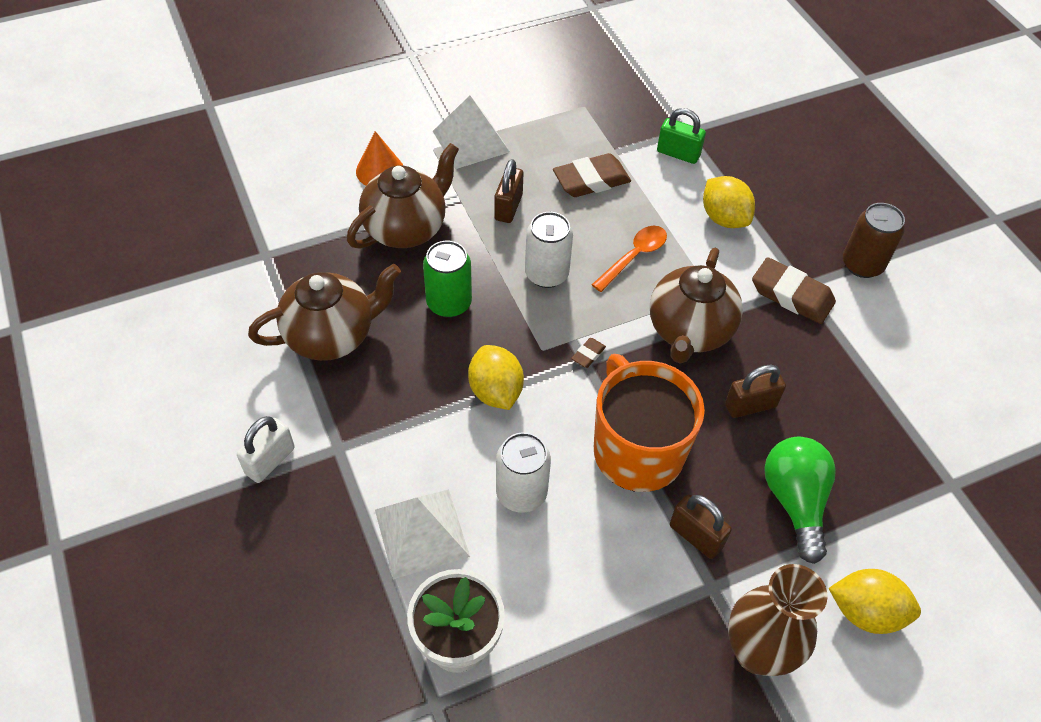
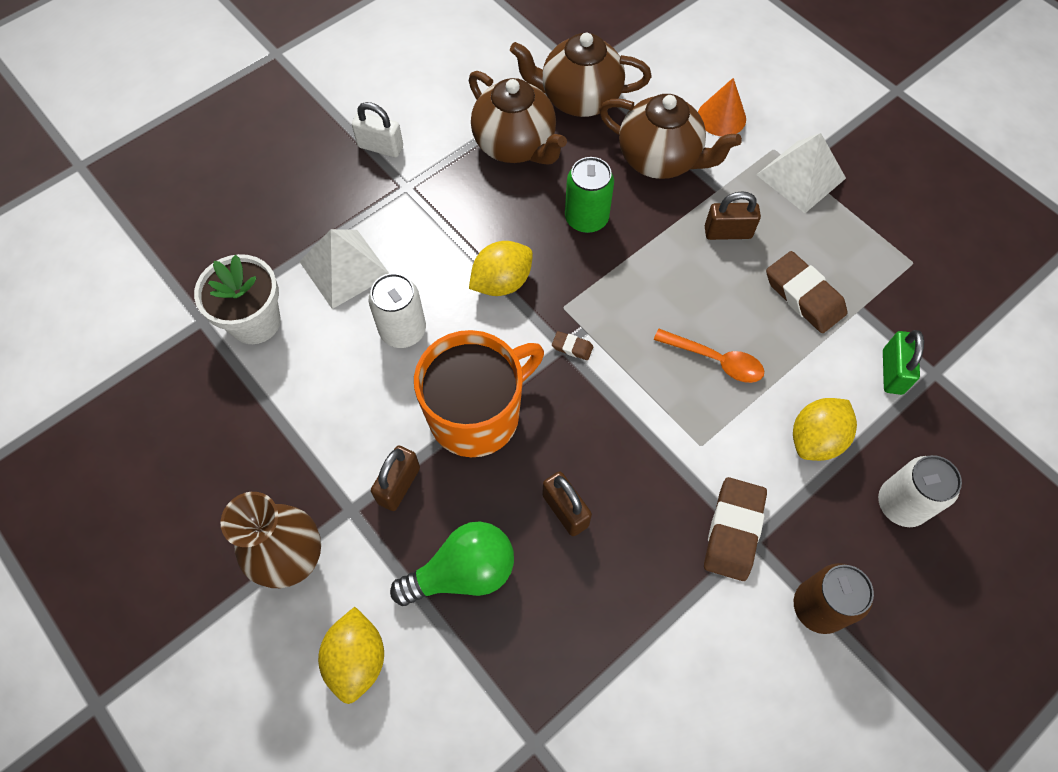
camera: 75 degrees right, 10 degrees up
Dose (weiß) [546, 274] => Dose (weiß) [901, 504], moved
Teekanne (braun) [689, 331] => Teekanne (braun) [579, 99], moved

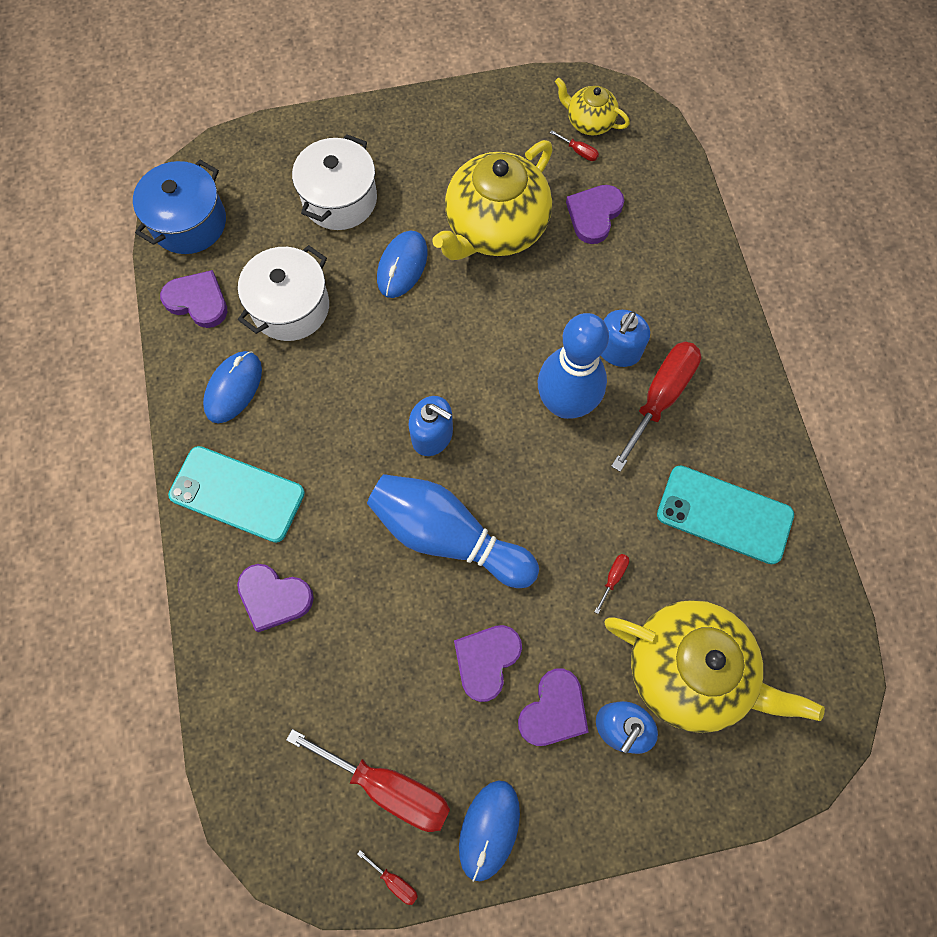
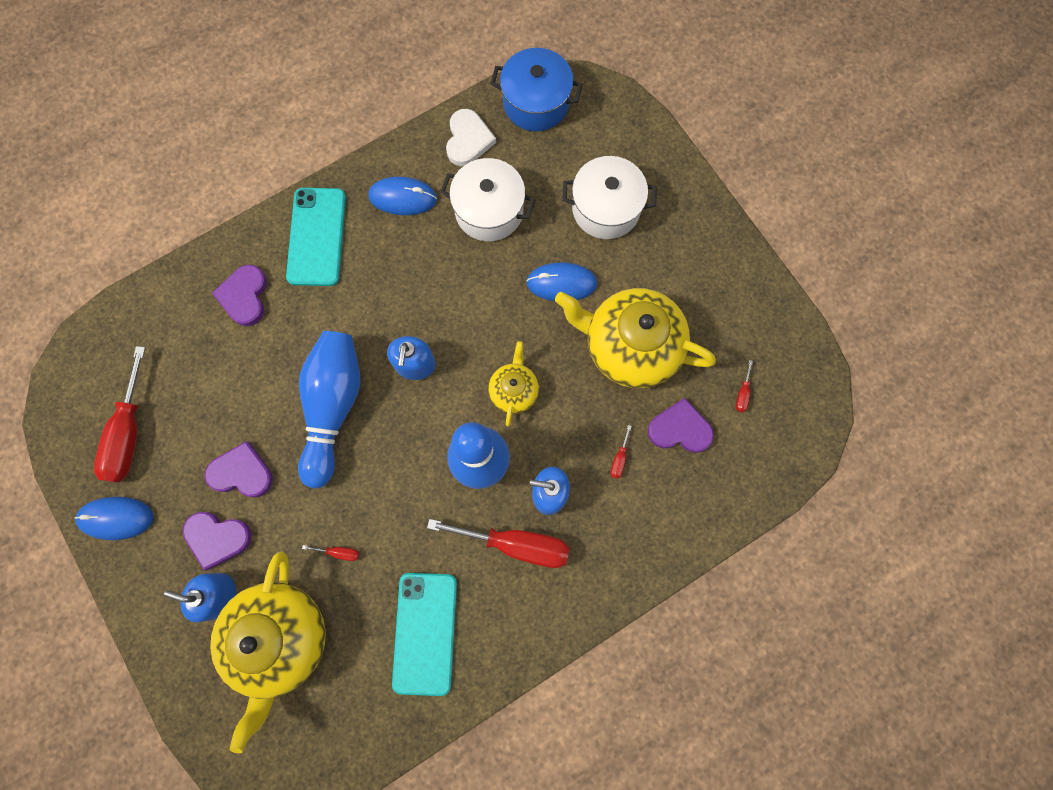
camera: 70 degrees right, 5 degrees up
Teekanne (gelb) [589, 122] => Teekanne (gelb) [514, 390], moved
Herz (lila) [198, 301] => Herz (weiß) [468, 140]
Schraubenzieher (rot) [394, 881] => Schraubenzieher (rot) [619, 459], moved

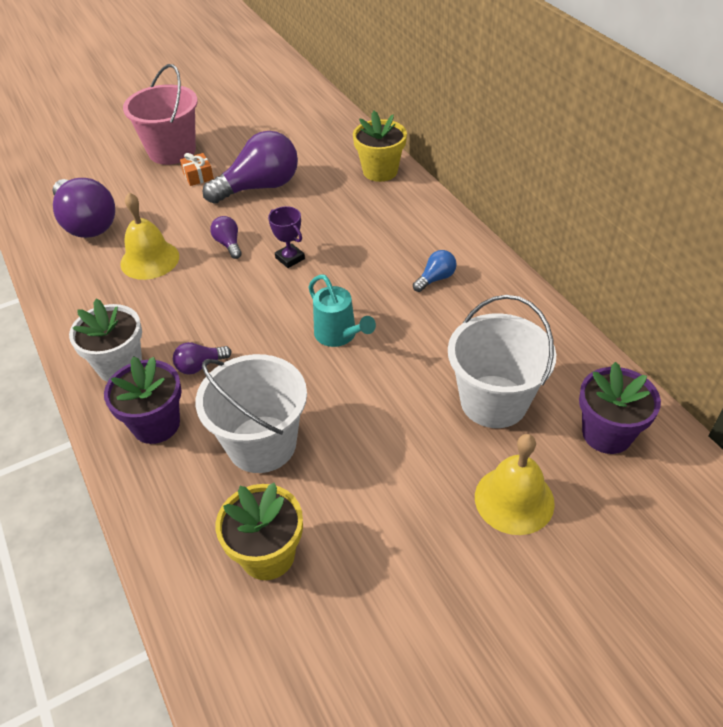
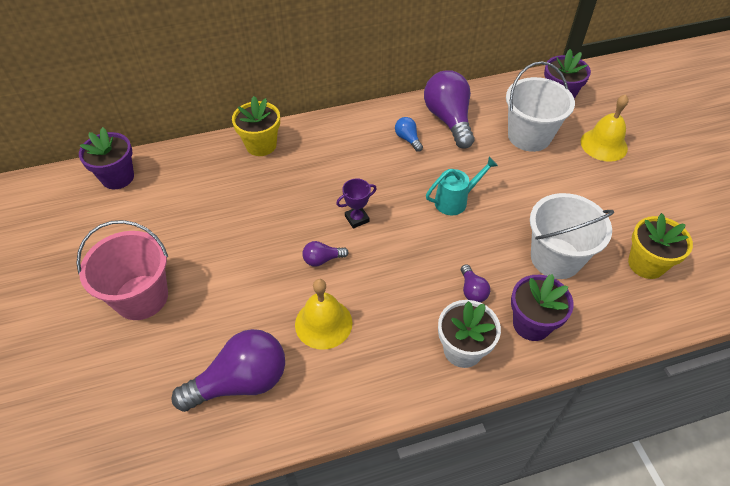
camera: 80 degrees left, 5 degrees up
Glühbirne (lila) [259, 187] => Glühbirne (lila) [448, 120], moved
Geschenk (orange) [198, 176] => nothing
nothing => Blumentopf (lila) [118, 177]

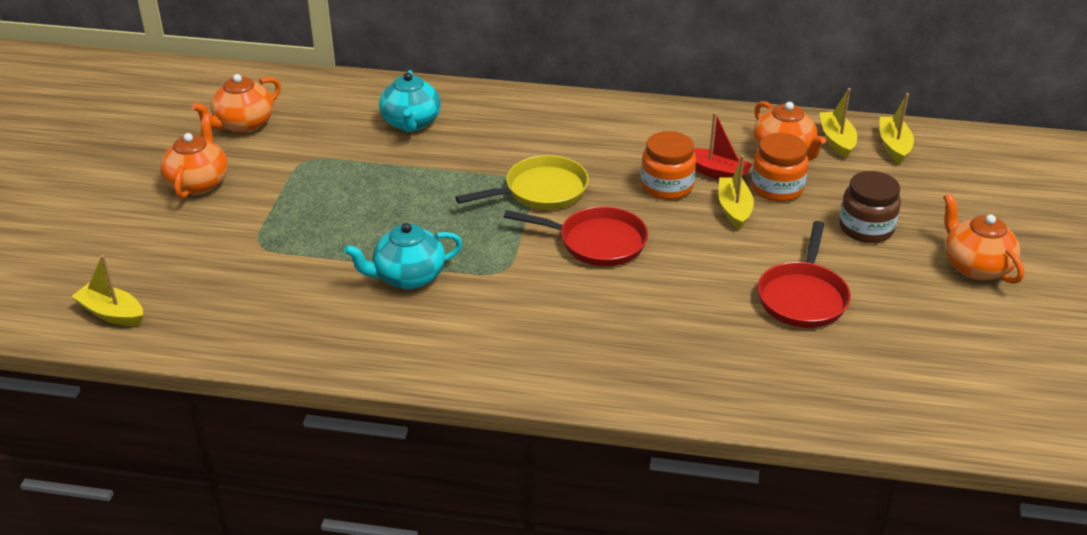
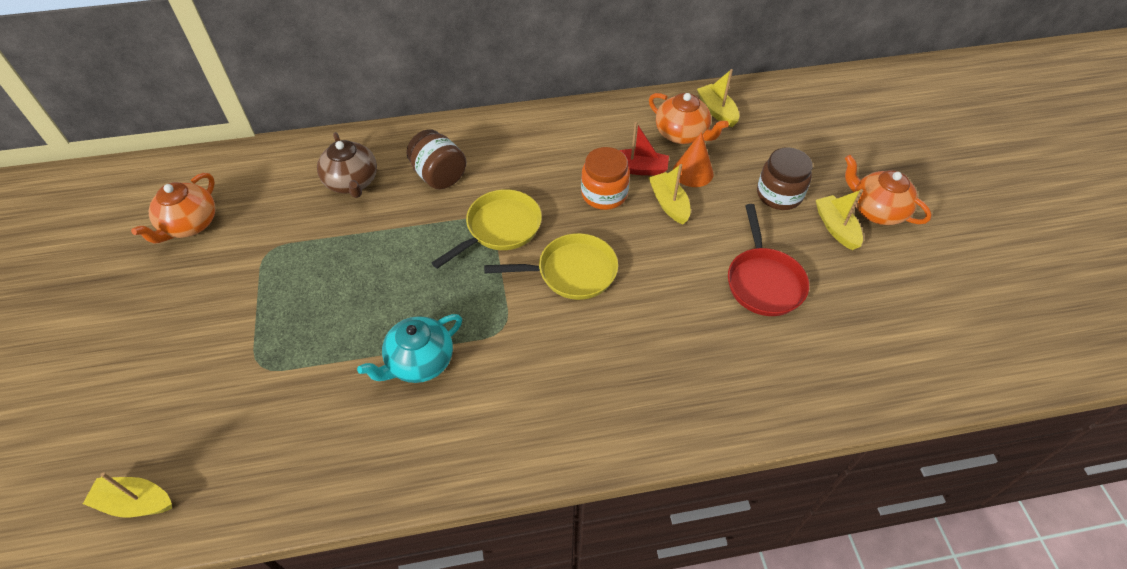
camera: 20 degrees left, 15 degrees up
Teekanne (türkis) [411, 123] => Teekanne (braun) [352, 182]
Boot (gelb) [894, 146] => Boot (gelb) [836, 228], moved
Teekanne (orange) [198, 183] => nothing
Einmachglas (orange) [777, 188] => Kegel (orange) [693, 172]
Pfanne (rot) [596, 242] => Pfanne (gelb) [571, 272]
nothing => Einmachglas (braun) [439, 175]

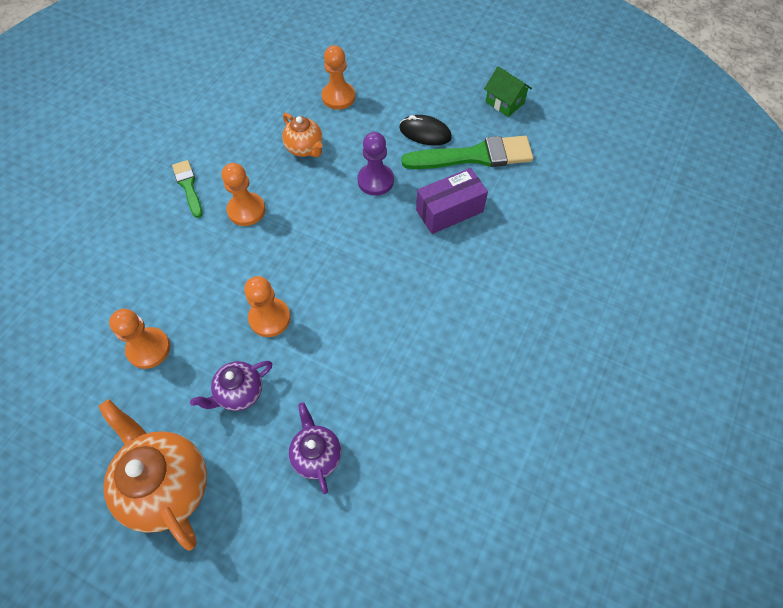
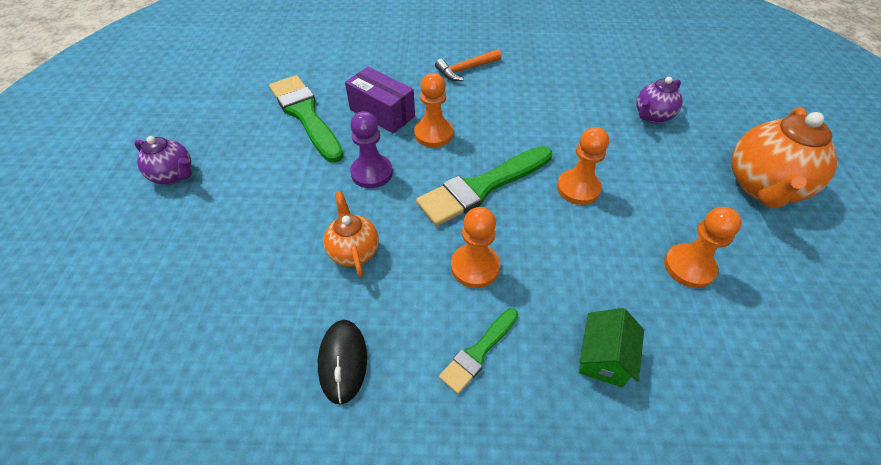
camera: 115 degrees left, 10 degrees down
Bauer (orange) [338, 97] => Bauer (orange) [433, 134], moved
Haus (grün) [504, 102] => Haus (grün) [603, 358], moved
Teekanne (orange) [305, 149] => Teekanne (orange) [354, 251], 45 degrees counterclockwise
Computermaus (schwarz) [425, 133] => Computermaus (schwarz) [343, 361], moved
Teekanne (lila) [240, 393] => Teekanne (lila) [174, 175], moved
nothing => Hammer (orange) [466, 69]
nothing => Pinsel (grün) [482, 187]

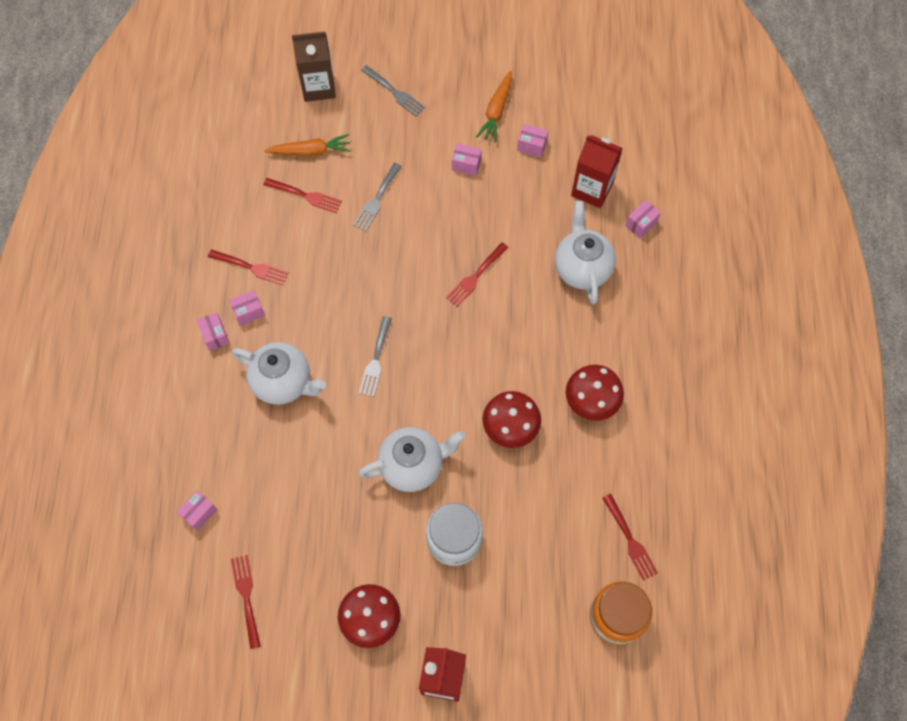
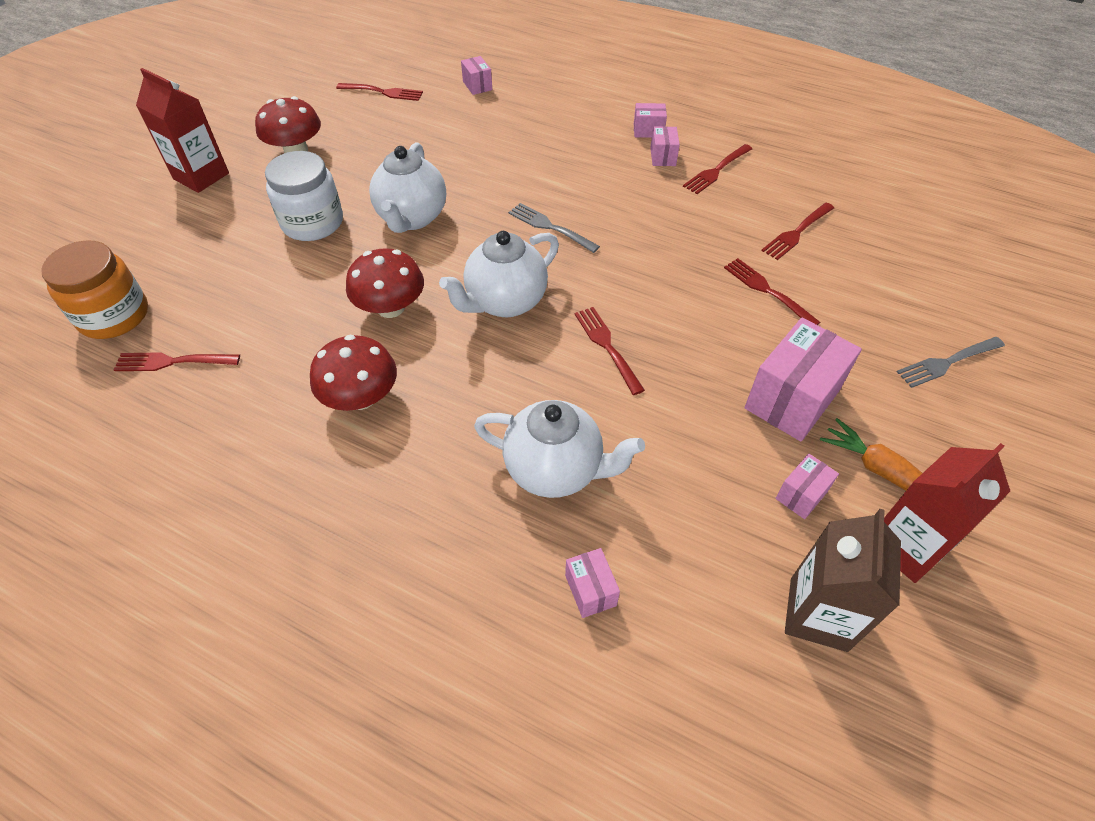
camera: 115 degrees right, 15 degrees down
Getränkekarton (braun) [318, 87] => Getränkekarton (braun) [818, 614], moved
Karotte (orange) [310, 151] => nothing
Getränkekarton (rot) [592, 189] => Getränkekarton (rot) [906, 545], moved
Schachtel (rosa) [466, 165] => Schachtel (rosa) [792, 399], x2.04
Gabel (grau) [377, 199] => Gabel (rot) [767, 291]
Teekanne (weiß) [283, 382] => Teekanne (weiß) [505, 302], moved

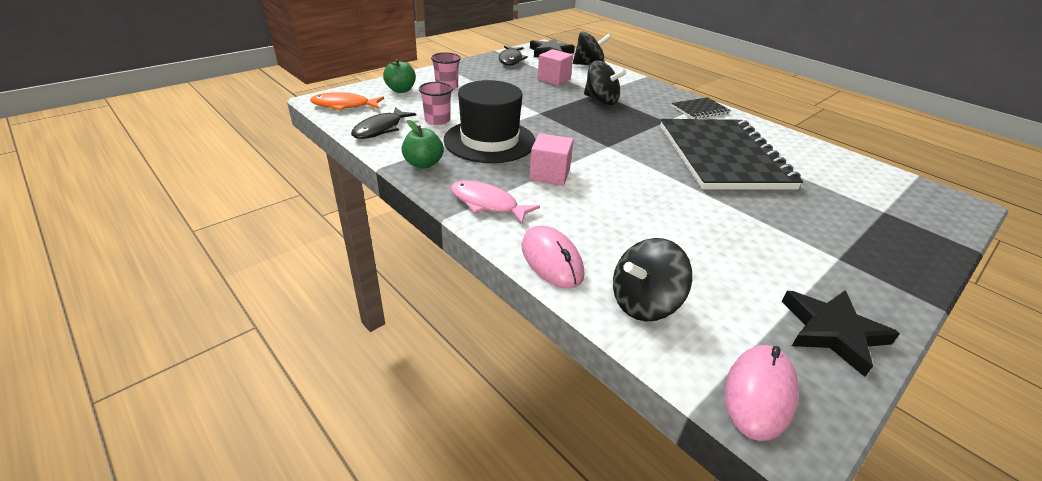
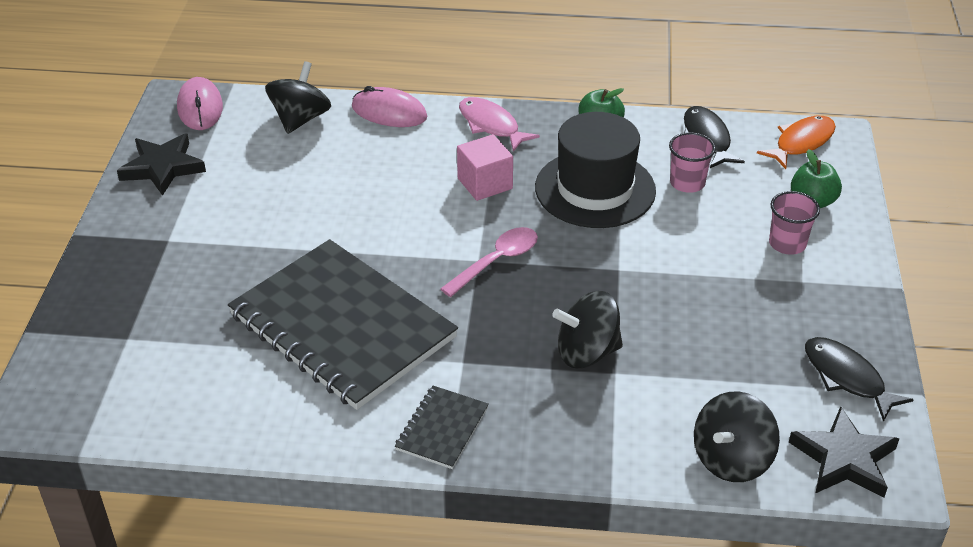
camera: 140 degrees right, 5 degrees up
Kubus (rosa) [554, 79] => nothing
Fisch (rosa) [487, 204] => Fisch (rosa) [491, 125], 120 degrees counterclockwise
nothing => Löffel (rosa) [496, 261]

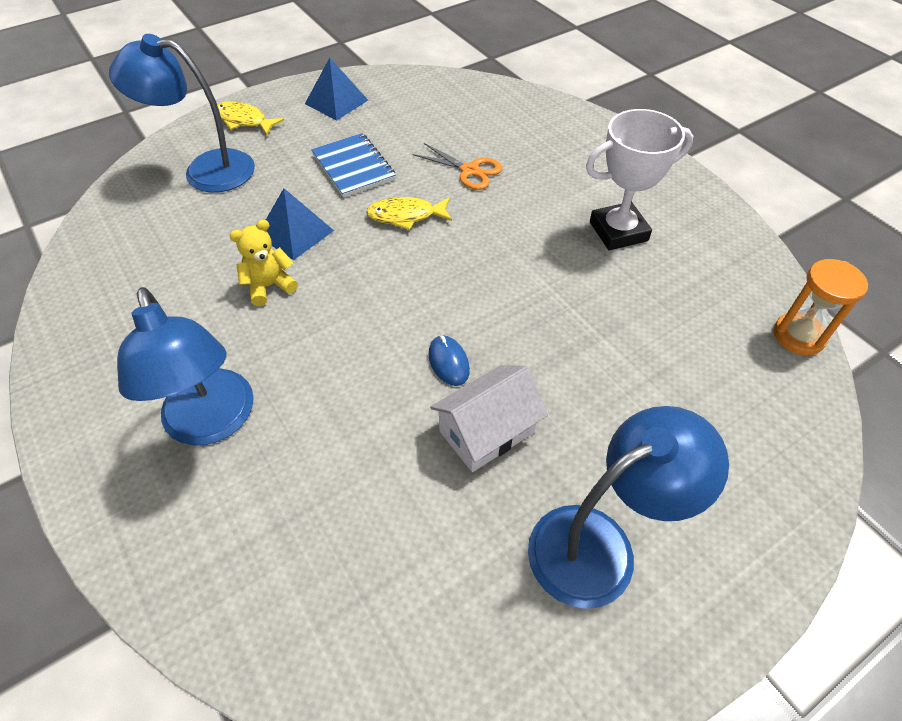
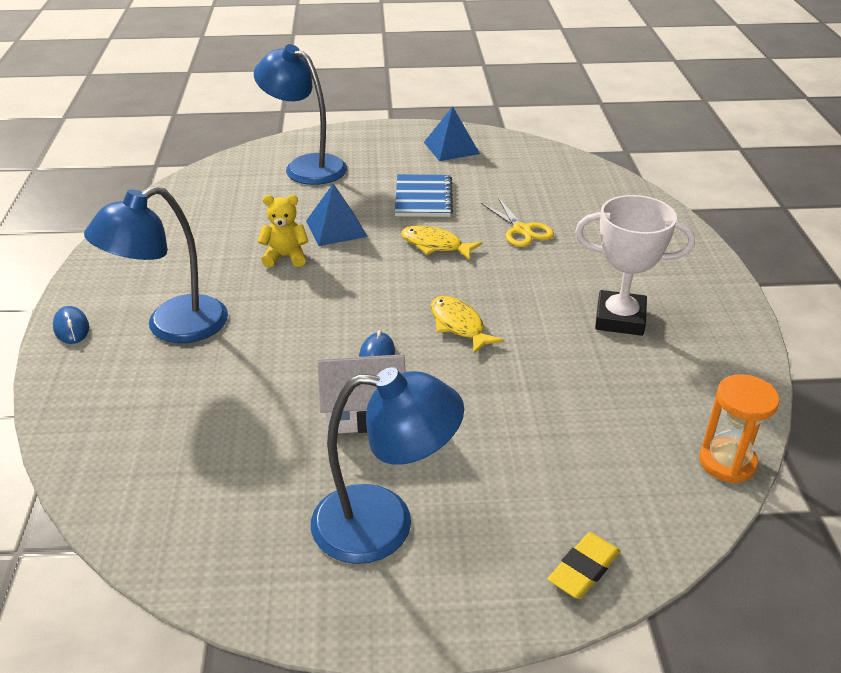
camera: 30 degrees right, 15 degrees down
Fisch (gelb) [244, 121] => Fisch (gelb) [459, 325], moved
Schere (orange) [470, 170] => Schere (gelb) [522, 230]
Lampe (blau) [213, 423] => Lampe (blau) [172, 327], 45 degrees clockwise
nothing => Computermaus (blau) [71, 328]
nothing => Radiergummi (gelb) [583, 569]

